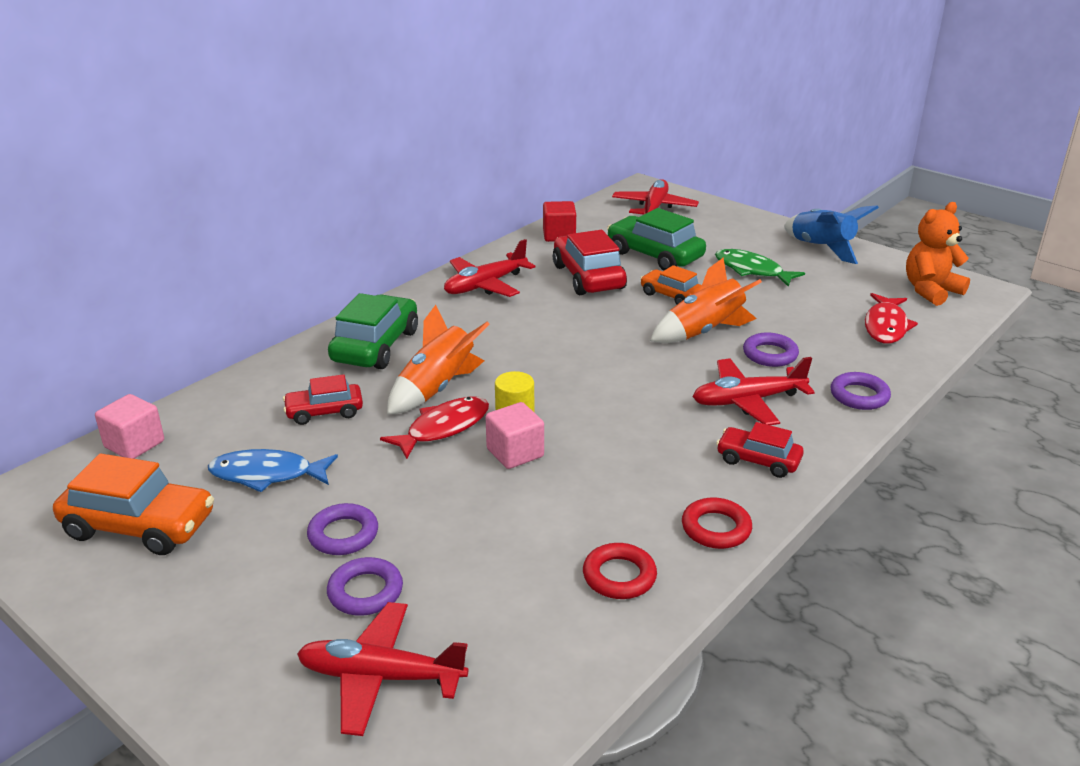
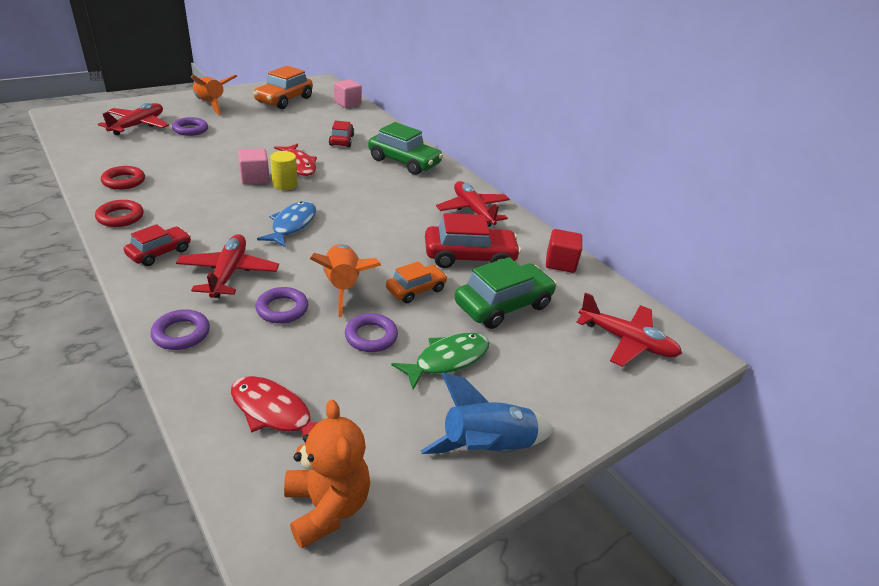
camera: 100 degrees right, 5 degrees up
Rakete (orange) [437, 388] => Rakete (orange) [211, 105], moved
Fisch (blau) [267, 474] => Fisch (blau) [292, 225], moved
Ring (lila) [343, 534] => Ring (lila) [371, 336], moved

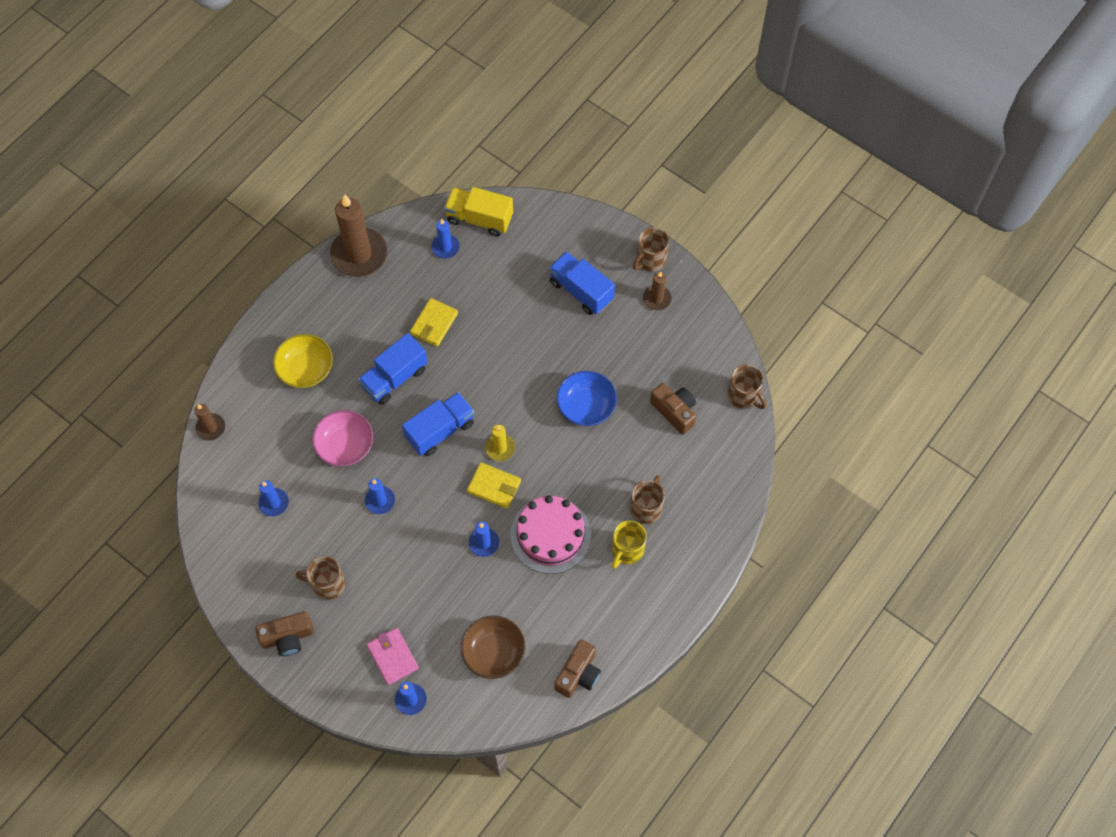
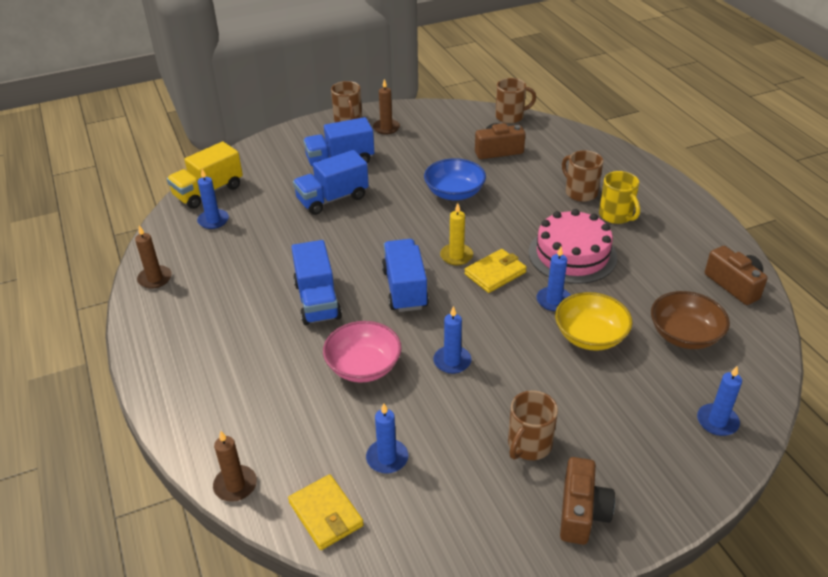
camera: 60 degrees left, 25 degrees down
Kerze (braun) [359, 254] => Kerze (braun) [155, 278], x0.50
Geldbörse (gelb) [434, 324] => Geldbörse (gelb) [326, 514], moved
Schüssel (gelb) [305, 369] => Schüssel (gelb) [590, 336], moved
Geldbörse (rosa) [392, 657] => nothing
nothing => Lastwagen (blau) [332, 199]

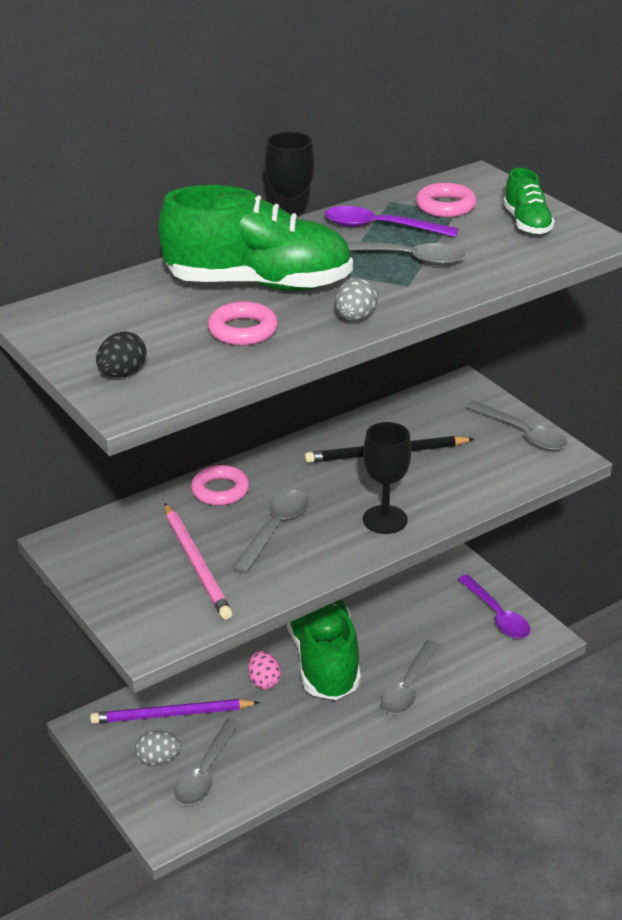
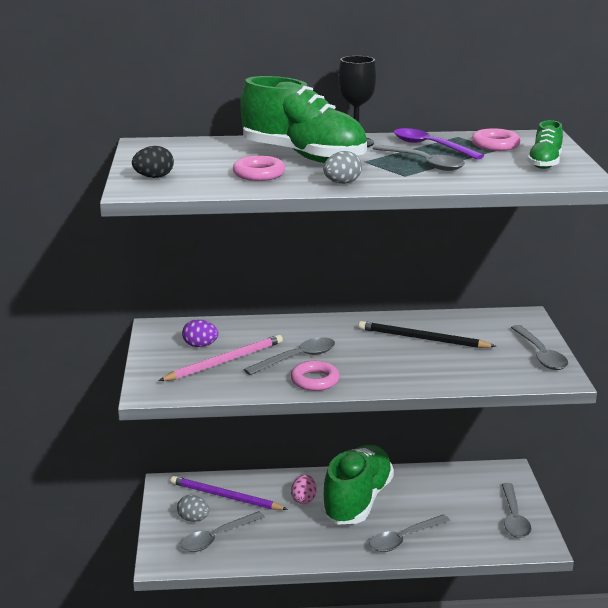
camera: 30 degrees right, 10 degrees down
Kelch (schwarz) [385, 520] => nothing
Ring (rosa) [220, 490] => Ring (rosa) [315, 380], moved
Bleistift (rosa) [196, 564] => Bleistift (rosa) [225, 361], 135 degrees counterclockwise
Löffel (lila) [497, 615] => Löffel (grau) [514, 518]
nothing => Ei (lila) [200, 345]

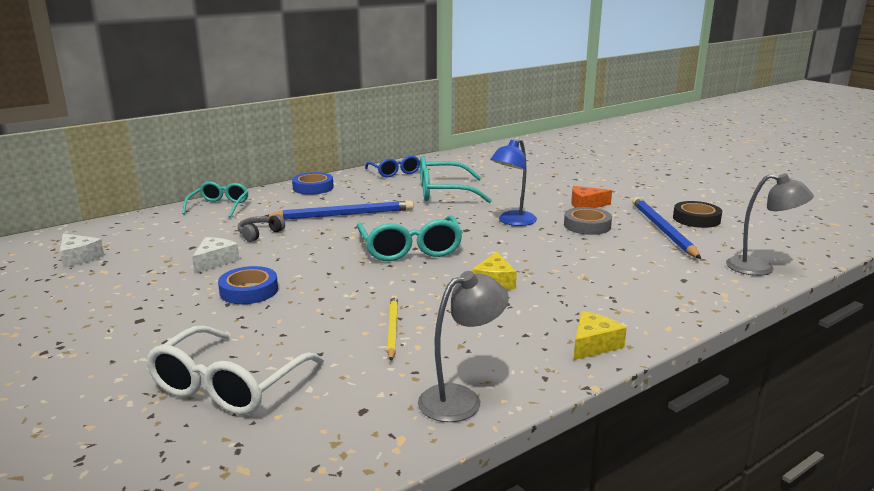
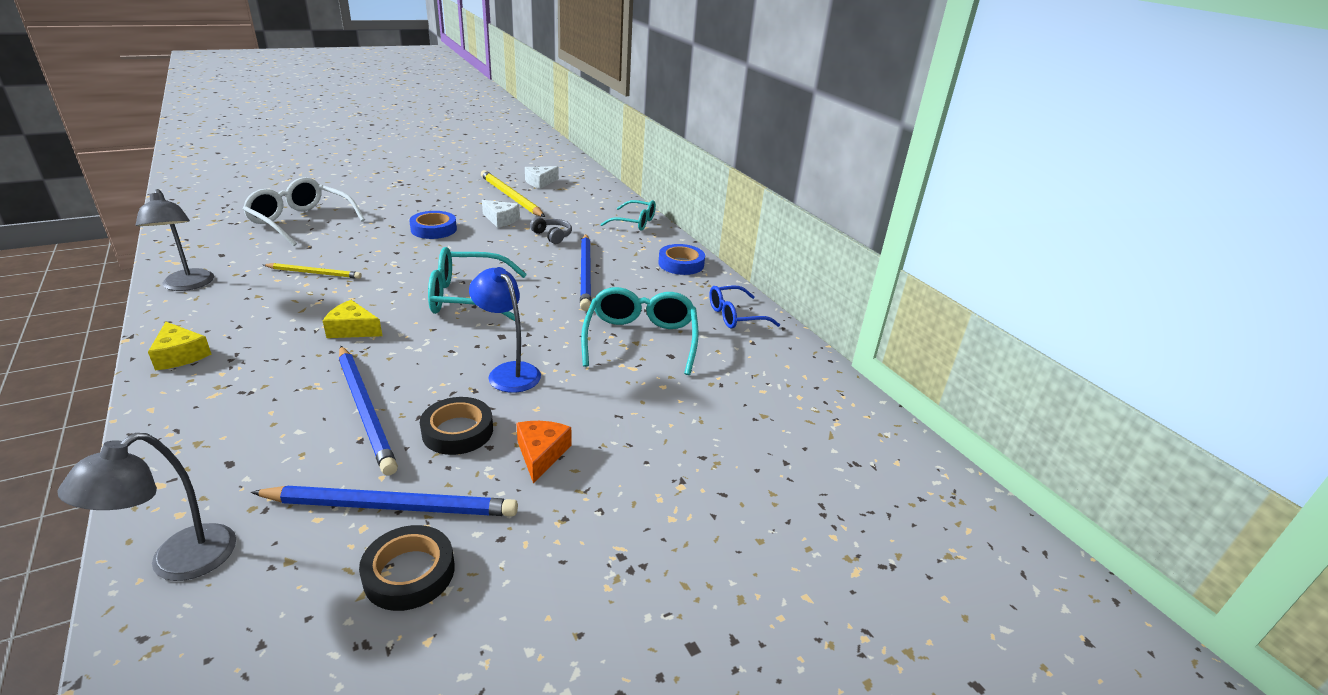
camera: 95 degrees right, 10 degrees up
Klebeband (grau) [587, 226] => Klebeband (schwarz) [457, 431]
nothing => Bleistift (gelb) [510, 197]
nothing => Bleistift (blau) [365, 410]

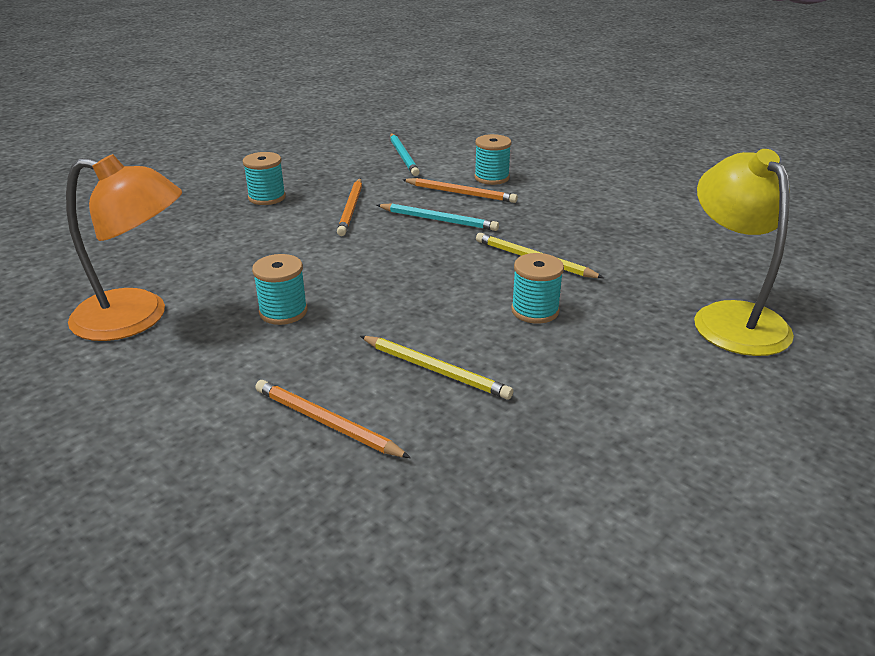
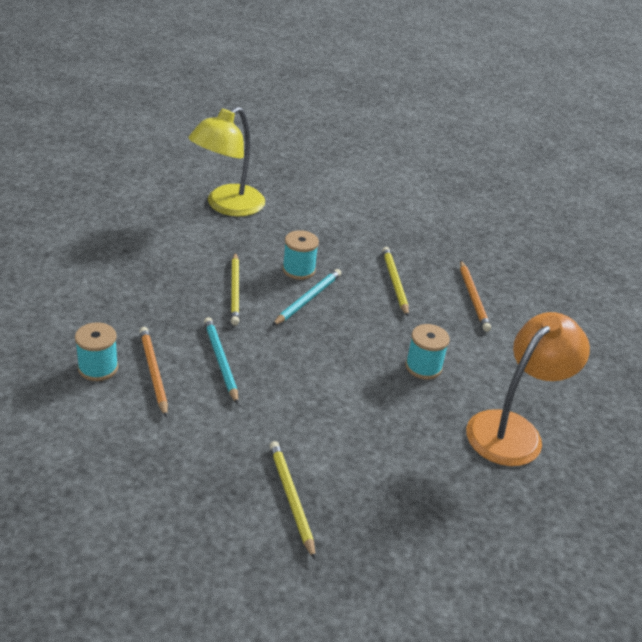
camera: 135 degrees left, 5 degrees up
Bleistift (türkis) [403, 156] => Bleistift (türkis) [307, 299], moved
Garnrolle (türkis) [267, 197] => Bleistift (gelb) [291, 499]
Lampe (orange) [137, 318] => Lampe (orange) [513, 429], 75 degrees clockwise
Bleistift (orange) [351, 209] => nothing

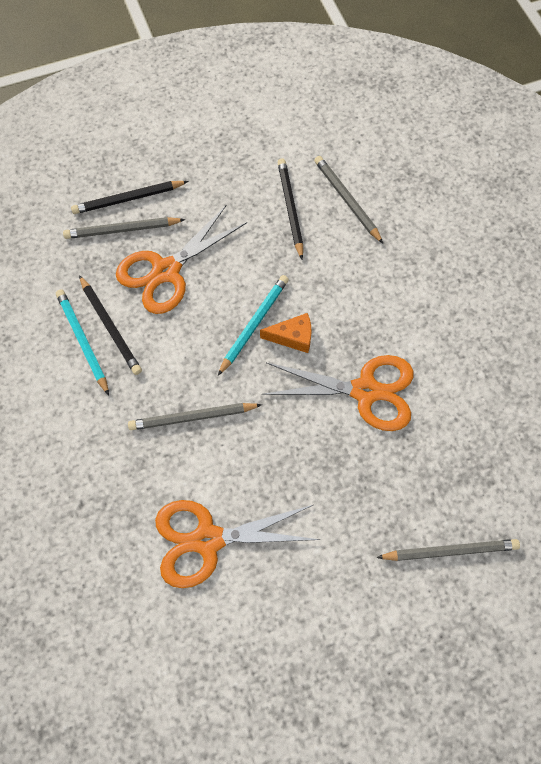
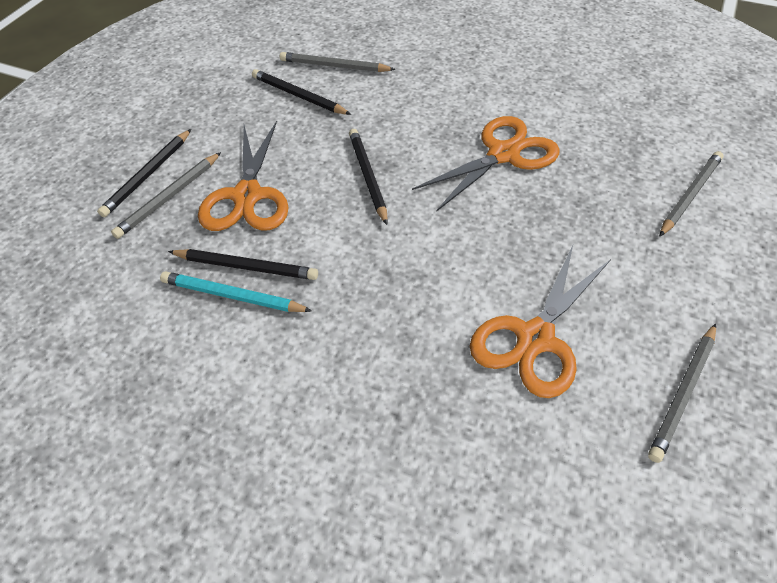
camera: 45 degrees left, 15 degrees down
Bleistift (türkis) [254, 324] => Bleistift (schwarz) [368, 177]
Käse (orange) [292, 337] => nothing
Bleistift (grau) [192, 417] => Bleistift (grau) [683, 393], moved

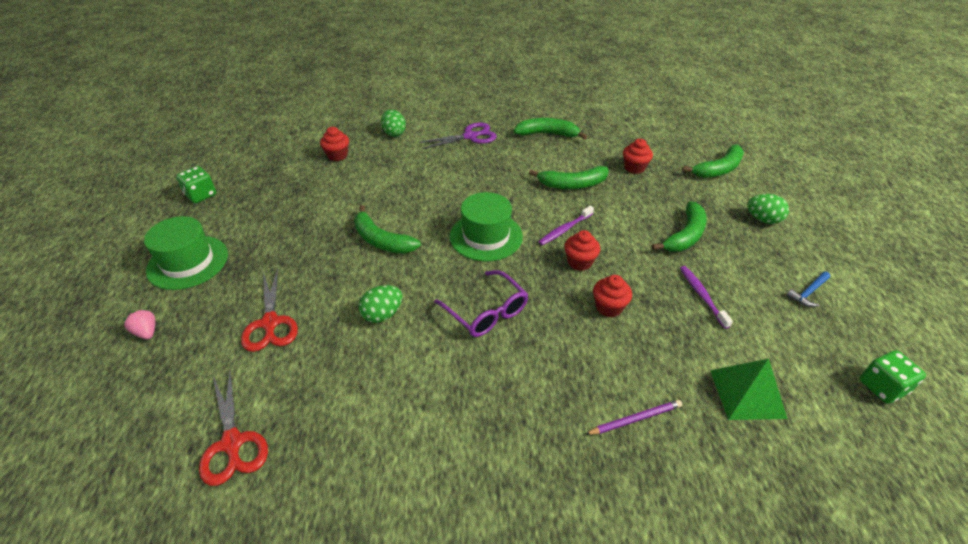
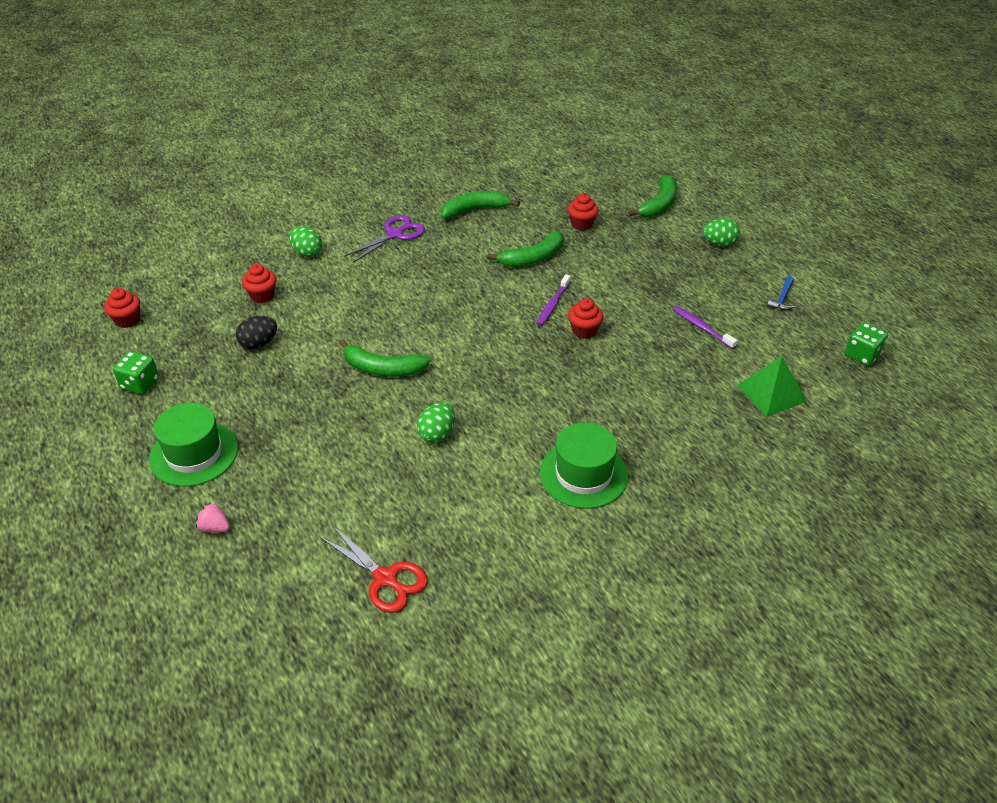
camera: 25 degrees left, 0 degrees up
Hut (grün) [486, 236] => Hut (grün) [583, 474], moved
Banane (grün) [685, 235] => nothing
Schere (rot) [270, 323] => nothing
Brille (lila) [486, 312] => nothing
Muffin (rot) [609, 307] => Muffin (rot) [127, 320], moved
Bleistift (lila) [635, 419] => nothing
nothing => Ei (schwarz) [259, 344]

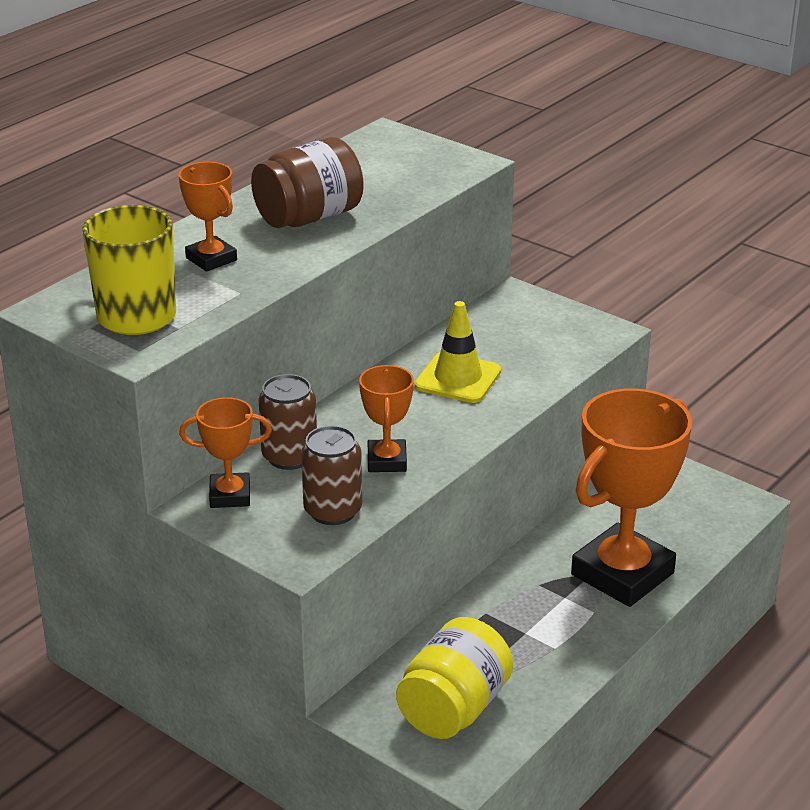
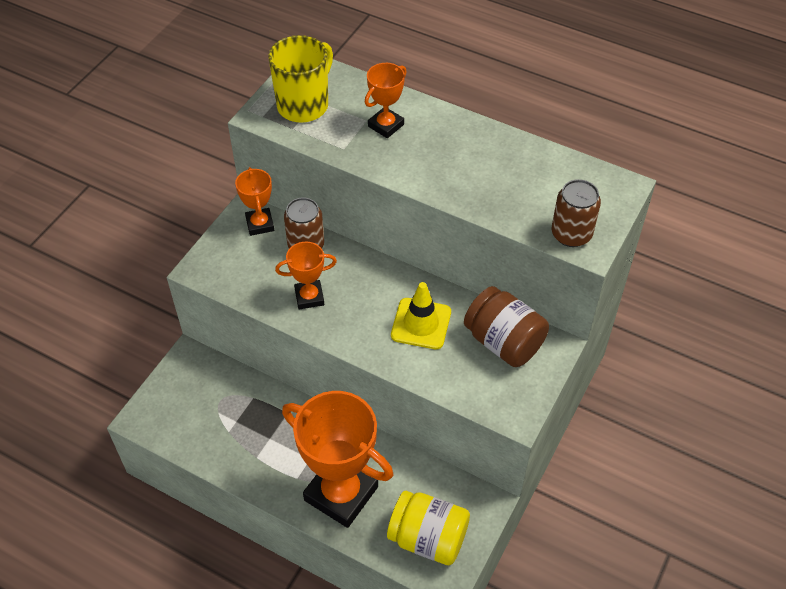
camera: 80 degrees right, 20 degrees up
Einmachglas (braun) [308, 217] => Einmachglas (braun) [503, 342], moved
Dose (braun) [333, 511] => Dose (braun) [571, 234], moved
Einmachglas (gelb) [453, 708] => Einmachglas (gelb) [428, 538], moved

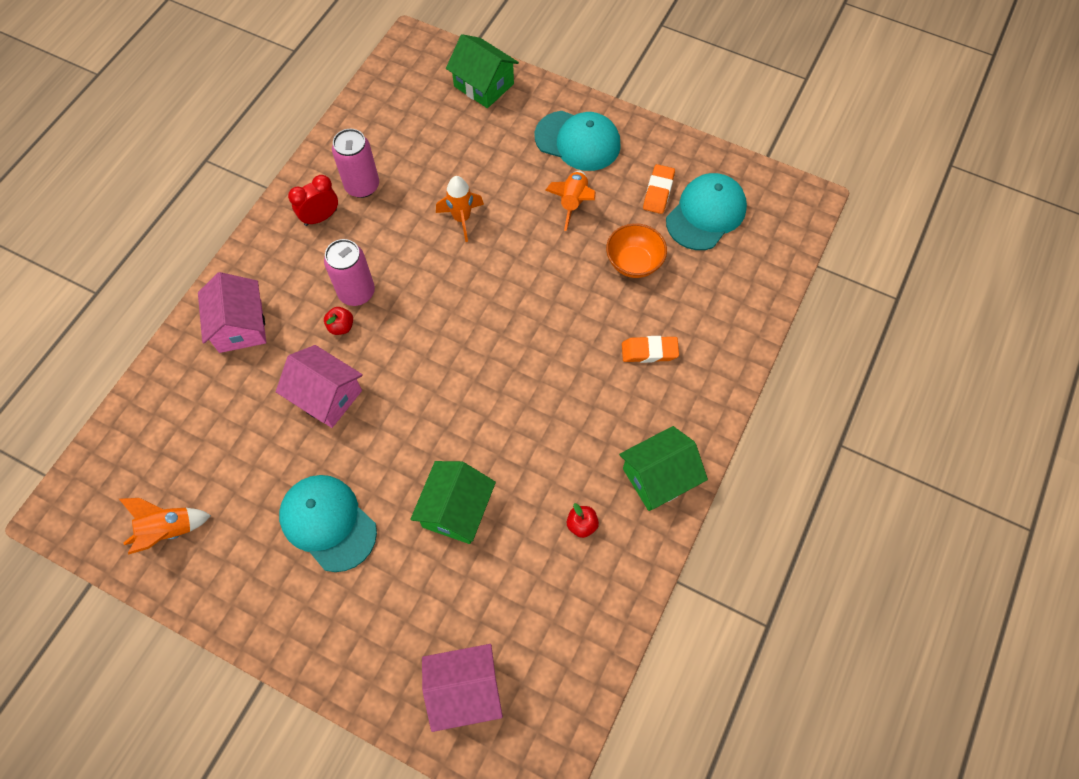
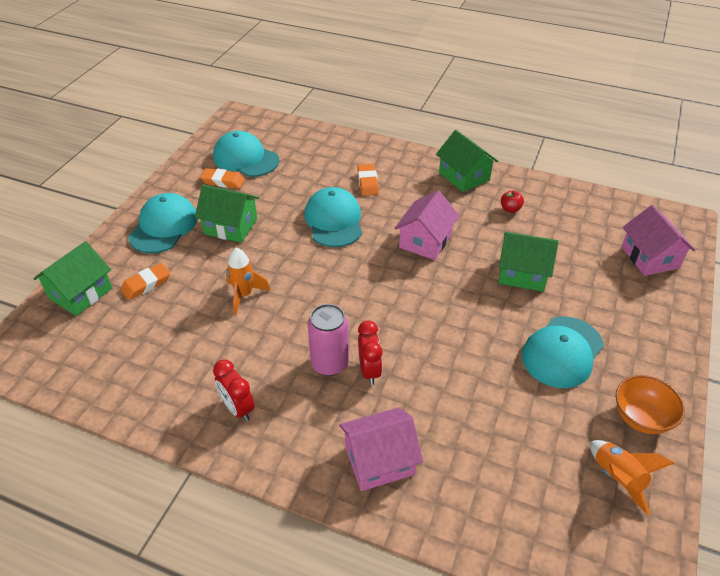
camera: 95 degrees left, 20 degrees down
Dose (rosa) [362, 186] => nothing
Rakete (orange) [573, 203] => Haus (grün) [231, 226]
Schüssel (orange) [634, 263] => Schüssel (orange) [641, 418], moved
Apfel (rot) [341, 326] => Wecker (rot) [369, 370]
Haus (rosa) [326, 396] => Haus (rosa) [425, 241], moved
nothing => Kappe (türkis) [334, 221]
nothing => Radiergummi (orange) [146, 284]

